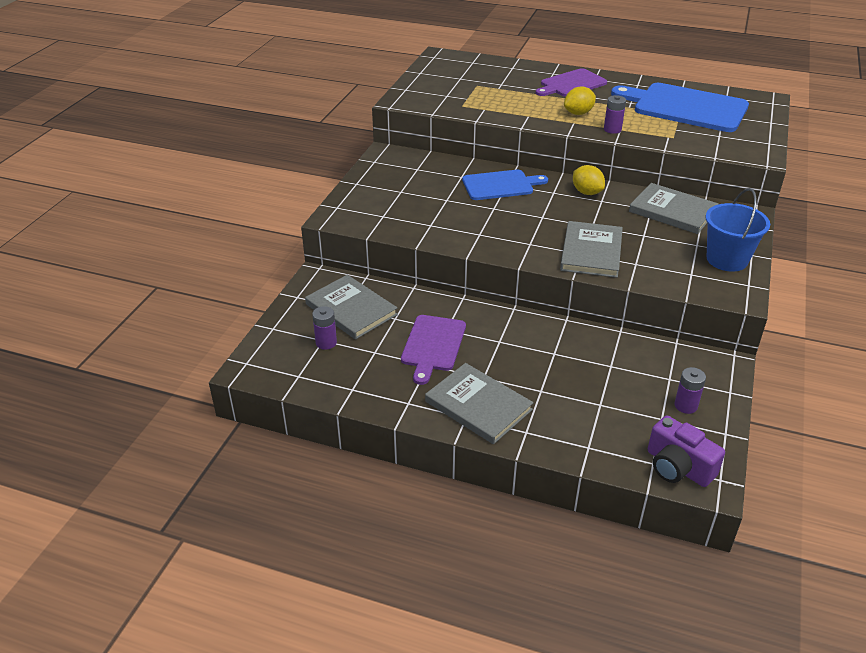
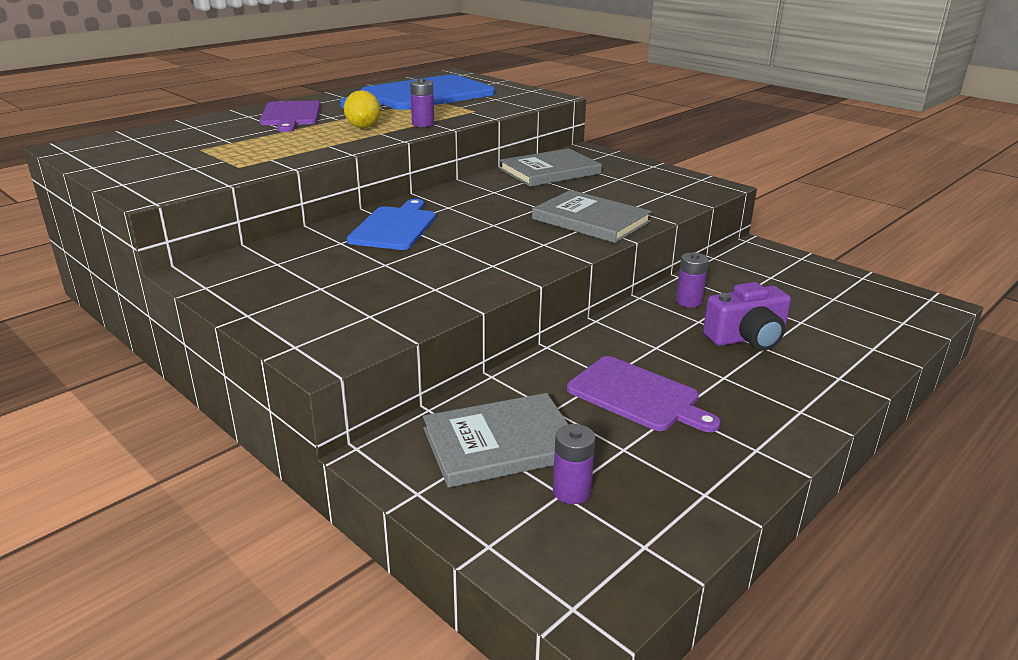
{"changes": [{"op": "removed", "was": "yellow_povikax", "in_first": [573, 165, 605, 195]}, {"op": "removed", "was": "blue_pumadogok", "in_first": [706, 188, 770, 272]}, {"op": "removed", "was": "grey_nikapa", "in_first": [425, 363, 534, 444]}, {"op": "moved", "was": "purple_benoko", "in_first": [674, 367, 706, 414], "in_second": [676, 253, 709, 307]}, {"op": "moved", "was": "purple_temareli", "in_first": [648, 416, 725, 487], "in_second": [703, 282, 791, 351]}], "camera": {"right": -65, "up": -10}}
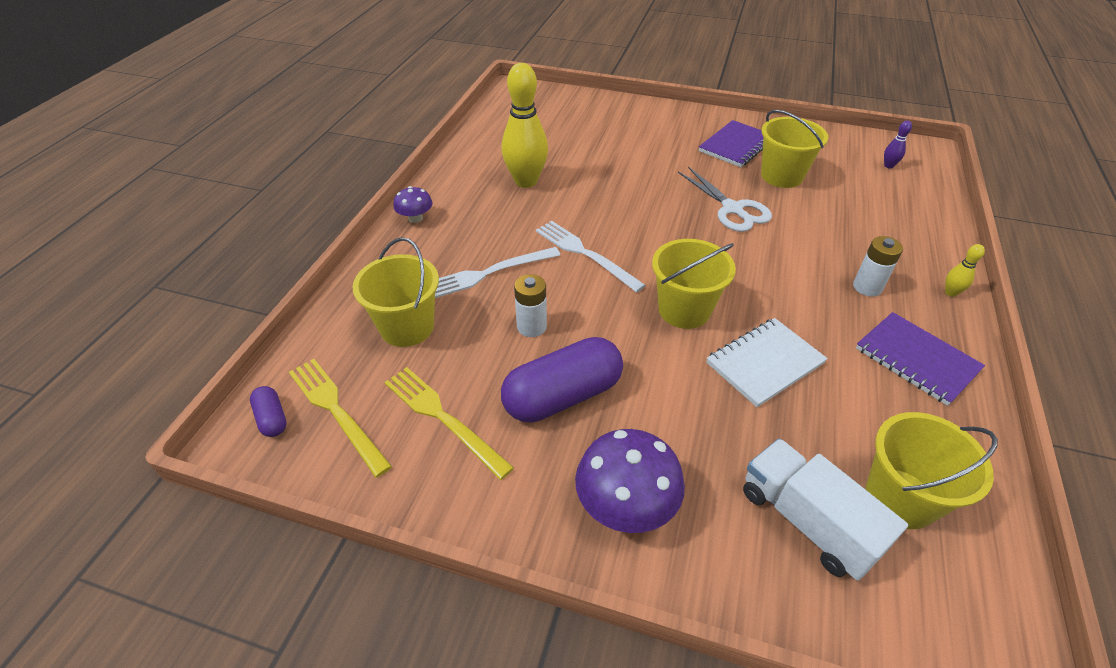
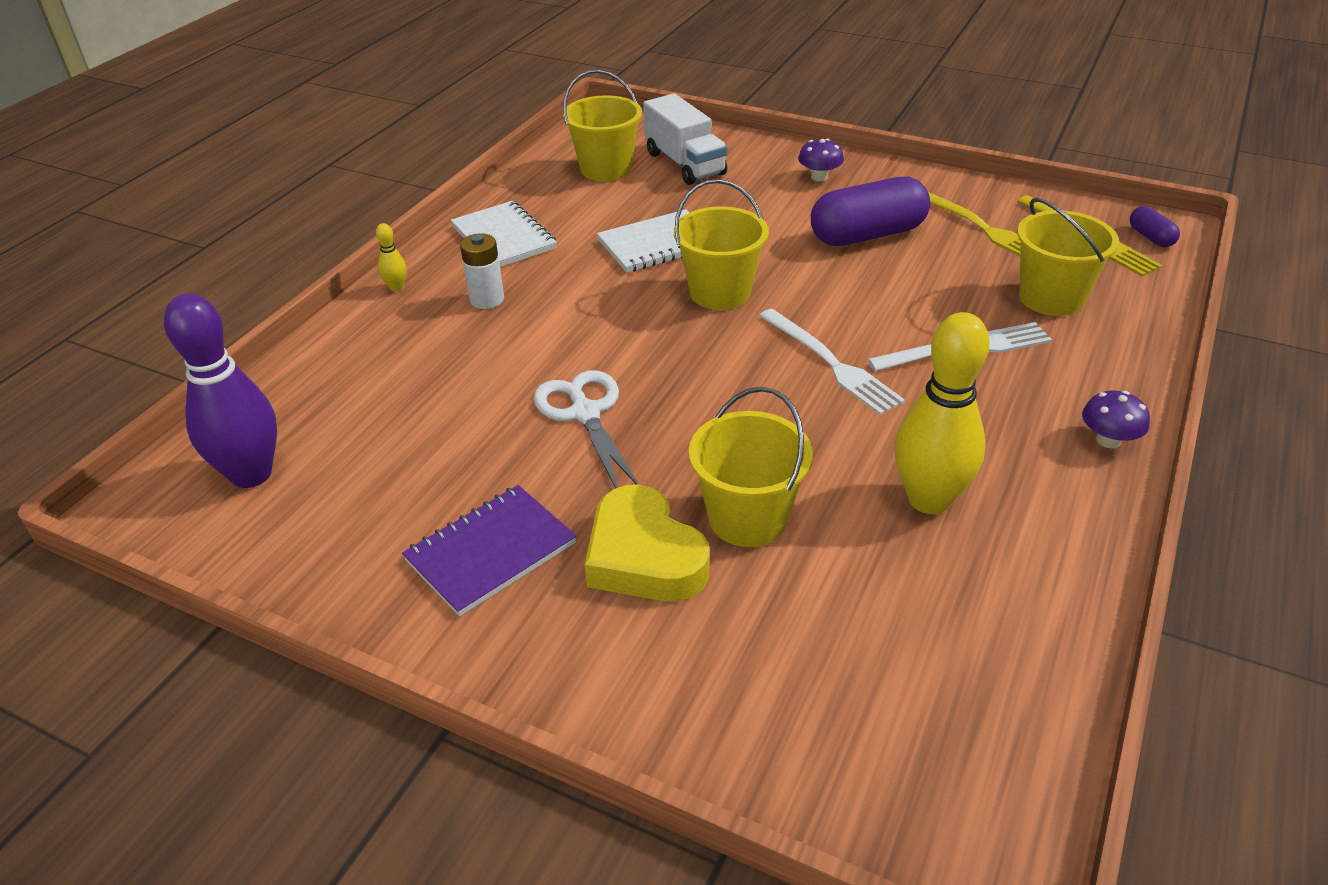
{"changes": [{"op": "moved", "was": "yellow_pumadogok", "in_first": [761, 110, 828, 188], "in_second": [689, 387, 813, 547]}, {"op": "resized", "was": "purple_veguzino", "in_first": [884, 121, 912, 169], "in_second": [164, 294, 277, 488], "ratio": 2.38}, {"op": "removed", "was": "white_benoko", "in_first": [514, 274, 547, 337]}, {"op": "recoloured", "was": "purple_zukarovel", "now": "white_zukarovel", "in_first": [856, 312, 985, 406], "in_second": [451, 201, 557, 267]}, {"op": "resized", "was": "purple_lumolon", "in_first": [575, 429, 685, 533], "in_second": [798, 139, 844, 181], "ratio": 0.56}, {"op": "added", "now": "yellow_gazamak", "in_second": [585, 484, 709, 602]}], "camera": {"right": -170, "up": -5}}
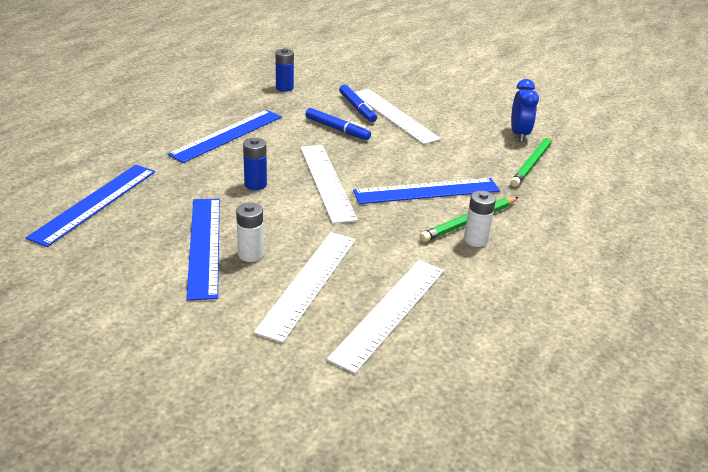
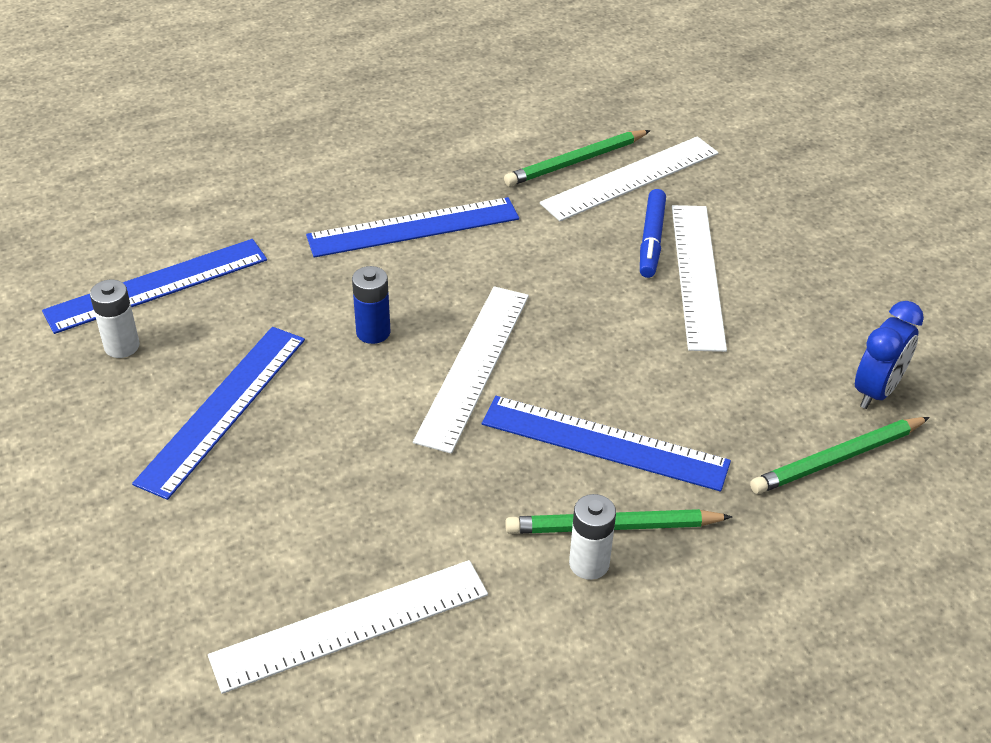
{"changes": [{"op": "replaced", "was": "blue_benoko", "now": "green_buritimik", "in_first": [276, 48, 294, 92], "in_second": [504, 130, 651, 186]}, {"op": "removed", "was": "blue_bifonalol", "in_first": [305, 108, 371, 140]}, {"op": "moved", "was": "white_benoko", "in_first": [236, 203, 264, 262], "in_second": [90, 280, 140, 358]}, {"op": "moved", "was": "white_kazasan", "in_first": [254, 232, 356, 343], "in_second": [540, 136, 718, 221]}], "camera": {"right": 35, "up": 10}}
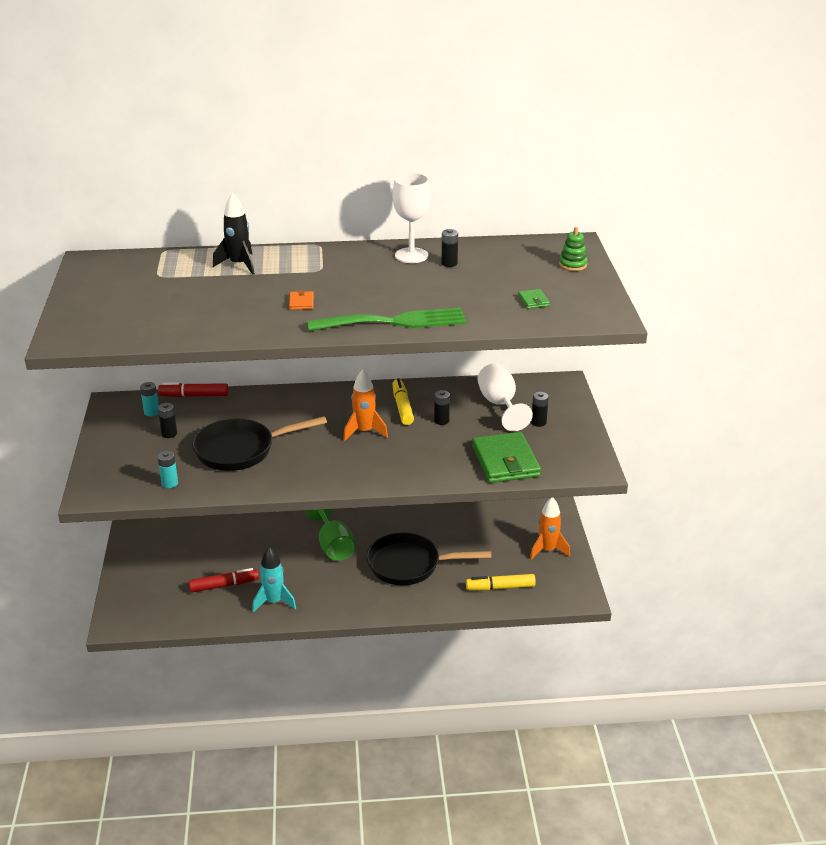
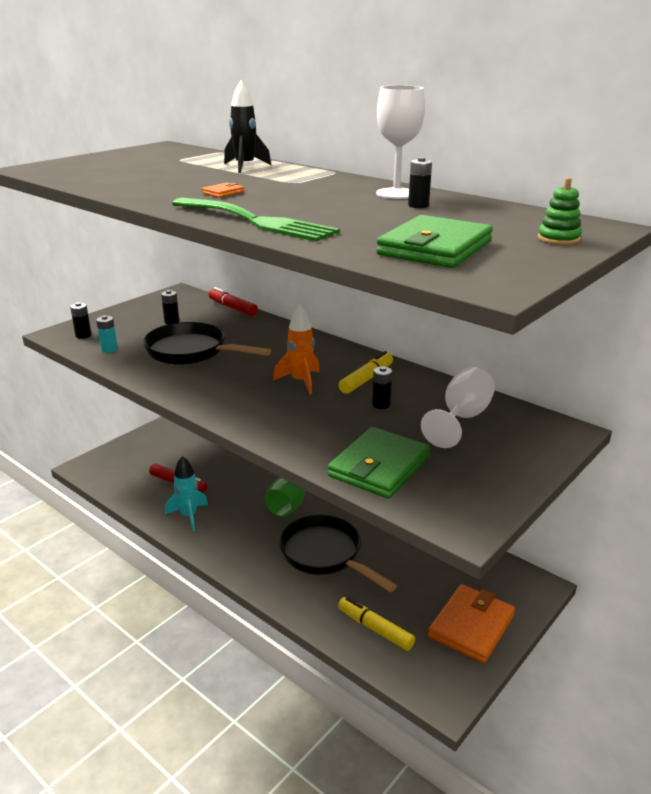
{"changes": [{"op": "resized", "was": "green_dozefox", "in_first": [518, 289, 550, 309], "in_second": [376, 215, 493, 268], "ratio": 2.4}, {"op": "removed", "was": "turquoise_benoko", "in_first": [140, 382, 159, 416]}, {"op": "moved", "was": "black_benoko", "in_first": [531, 392, 549, 427], "in_second": [70, 302, 91, 339]}, {"op": "replaced", "was": "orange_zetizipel", "now": "orange_dozefox", "in_first": [530, 497, 570, 560], "in_second": [428, 584, 515, 663]}], "camera": {"right": 45, "up": -5}}
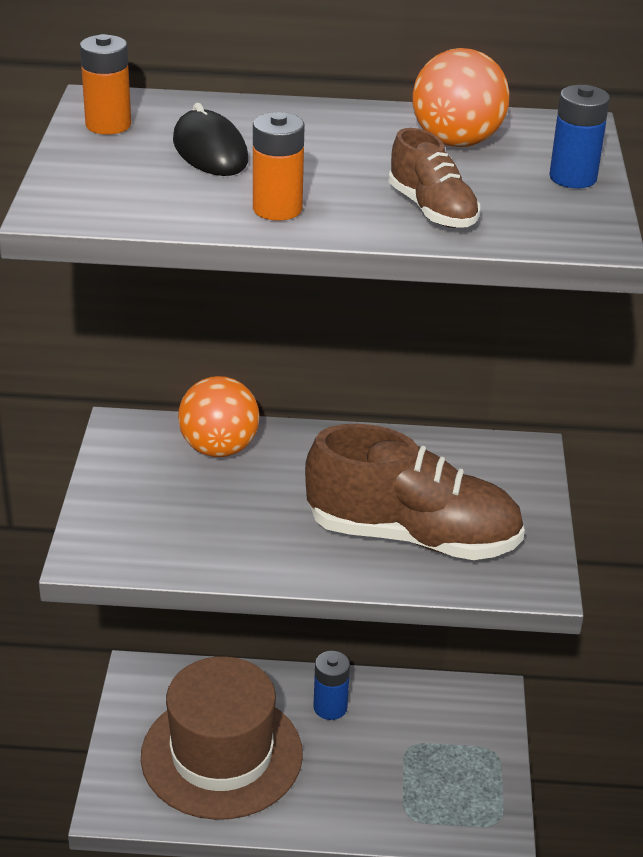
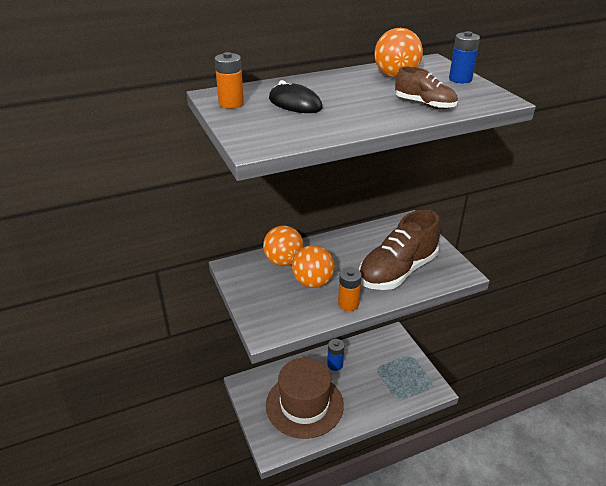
{"changes": [{"op": "moved", "was": "orange_benoko", "in_first": [253, 112, 305, 221], "in_second": [338, 267, 362, 311]}, {"op": "turned", "was": "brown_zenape", "in_first": [305, 424, 525, 560], "in_second": [359, 210, 440, 290], "clockwise": 150}, {"op": "added", "now": "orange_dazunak", "in_second": [292, 245, 335, 288]}], "camera": {"right": -25, "up": 0}}
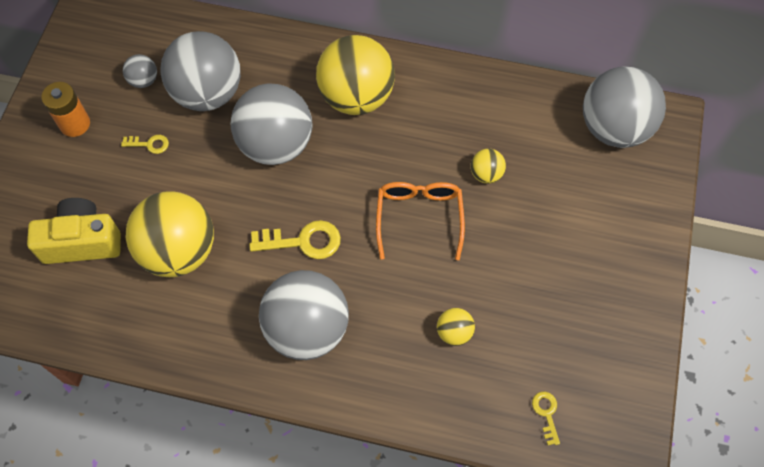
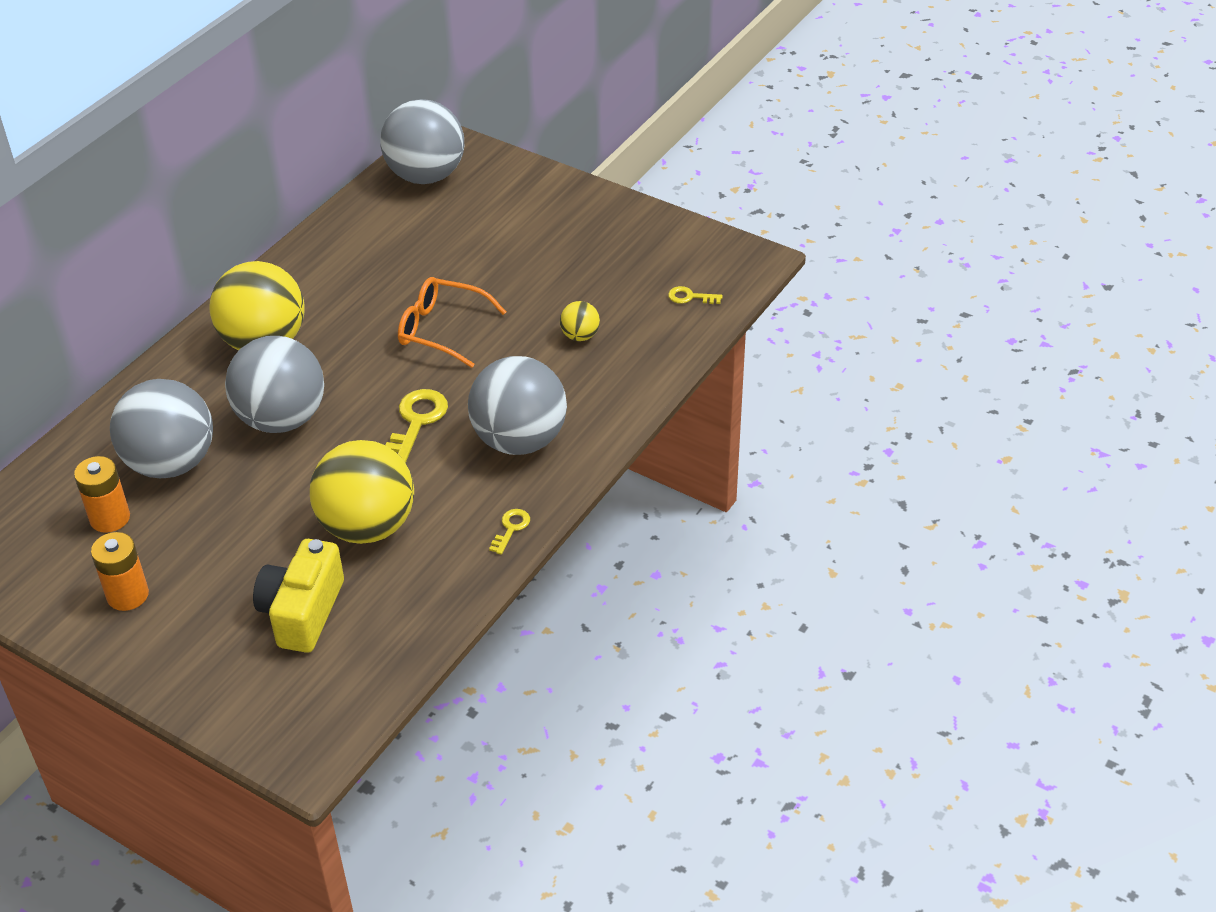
{"changes": [{"op": "replaced", "was": "grey_dazunak", "now": "orange_benoko", "in_first": [123, 54, 157, 88], "in_second": [74, 456, 130, 533]}, {"op": "moved", "was": "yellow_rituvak", "in_first": [121, 135, 169, 154], "in_second": [489, 509, 530, 555]}, {"op": "removed", "was": "yellow_dazunak", "in_first": [471, 149, 506, 184]}], "camera": {"right": -70, "up": -20}}
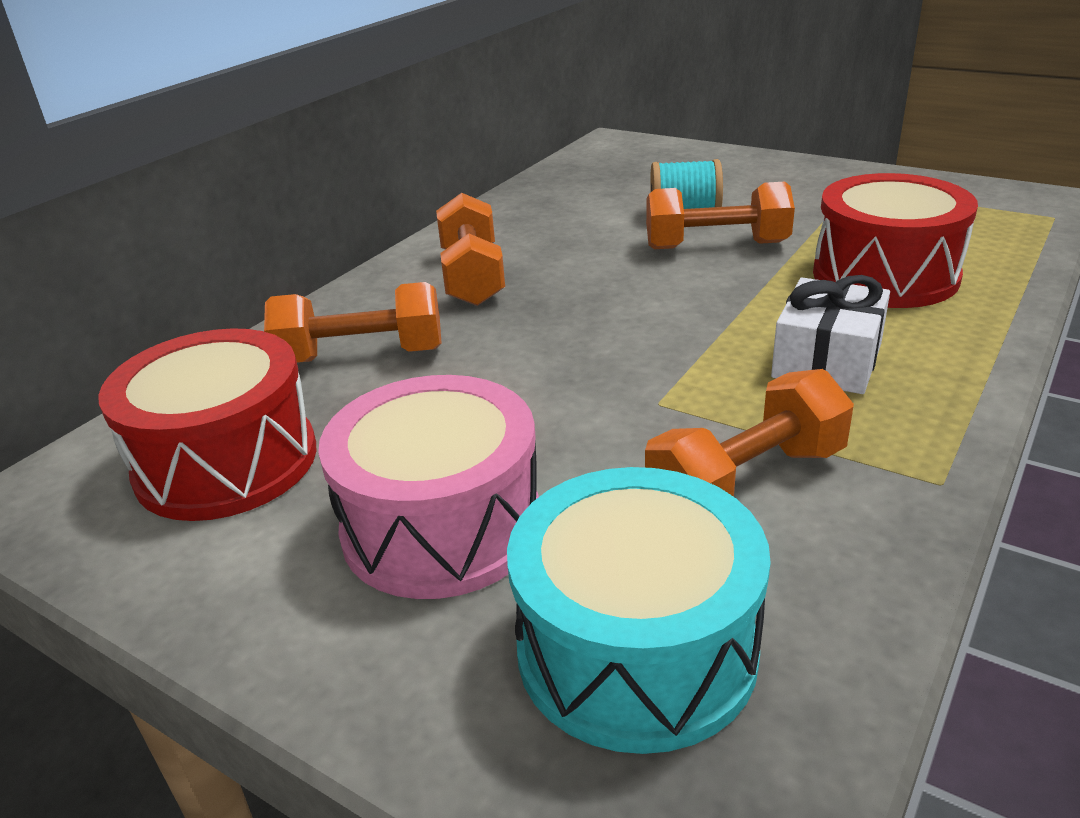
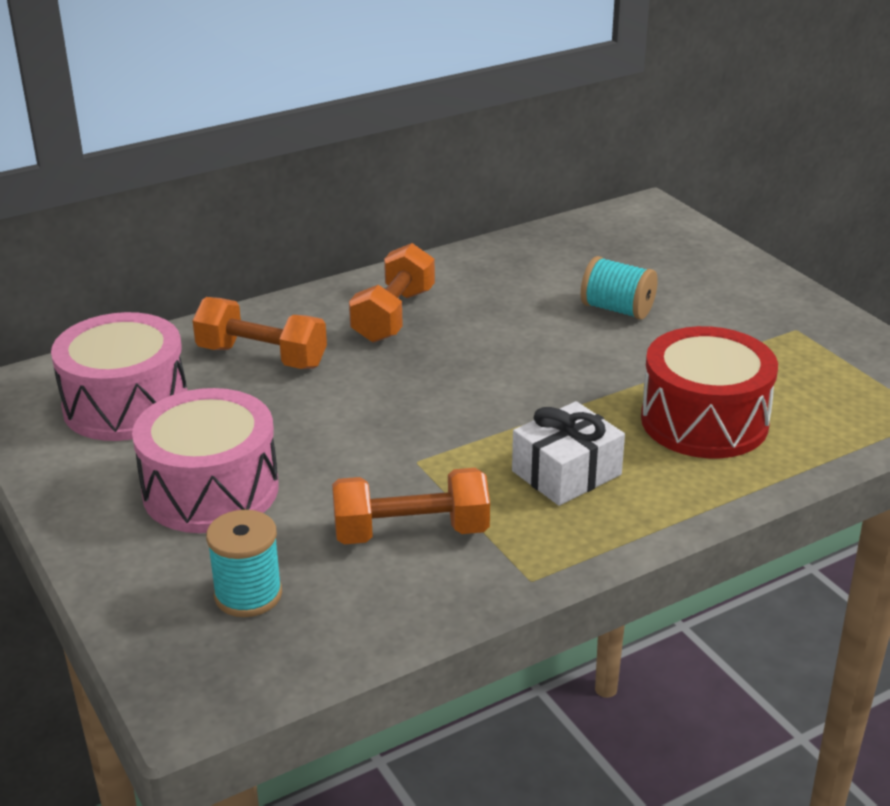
{"changes": [{"op": "removed", "was": "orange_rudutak", "in_first": [646, 182, 795, 249]}, {"op": "recoloured", "was": "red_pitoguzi", "now": "pink_pitoguzi", "in_first": [98, 328, 316, 521], "in_second": [51, 312, 188, 441]}, {"op": "replaced", "was": "turquoise_pitoguzi", "now": "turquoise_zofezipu", "in_first": [507, 467, 771, 754], "in_second": [206, 510, 282, 617]}], "camera": {"right": 25, "up": 0}}
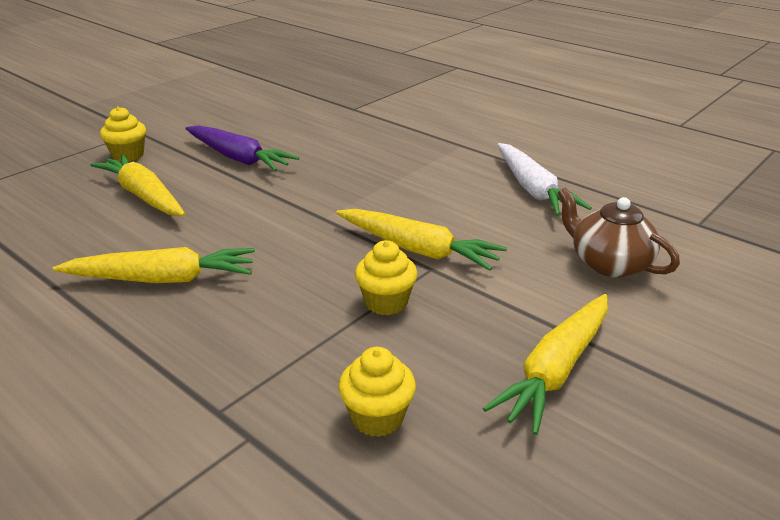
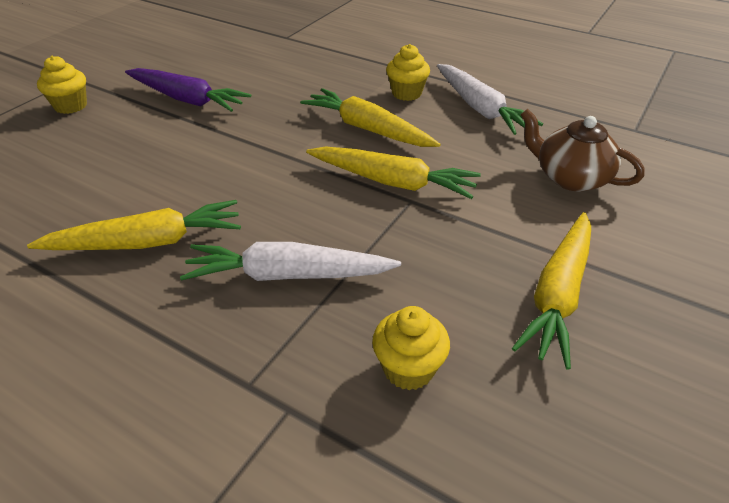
{"changes": [{"op": "moved", "was": "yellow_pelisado", "in_first": [90, 154, 185, 216], "in_second": [300, 88, 441, 147]}, {"op": "moved", "was": "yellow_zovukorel", "in_first": [355, 240, 418, 315], "in_second": [386, 44, 430, 101]}, {"op": "added", "now": "white_pelisado", "in_second": [180, 242, 401, 281]}], "camera": {"right": -10, "up": 10}}
